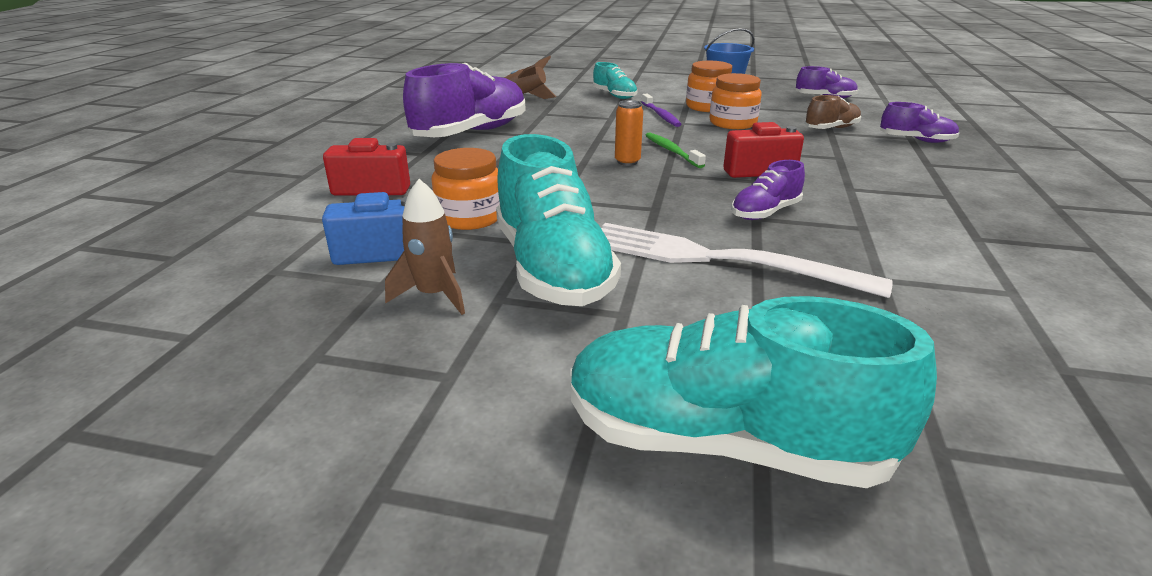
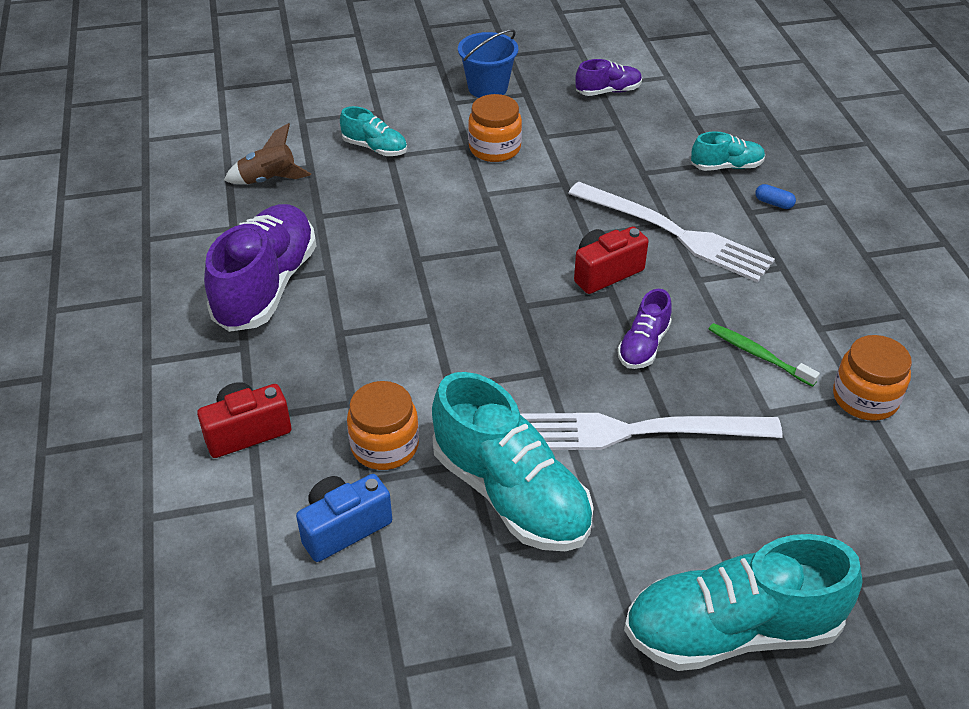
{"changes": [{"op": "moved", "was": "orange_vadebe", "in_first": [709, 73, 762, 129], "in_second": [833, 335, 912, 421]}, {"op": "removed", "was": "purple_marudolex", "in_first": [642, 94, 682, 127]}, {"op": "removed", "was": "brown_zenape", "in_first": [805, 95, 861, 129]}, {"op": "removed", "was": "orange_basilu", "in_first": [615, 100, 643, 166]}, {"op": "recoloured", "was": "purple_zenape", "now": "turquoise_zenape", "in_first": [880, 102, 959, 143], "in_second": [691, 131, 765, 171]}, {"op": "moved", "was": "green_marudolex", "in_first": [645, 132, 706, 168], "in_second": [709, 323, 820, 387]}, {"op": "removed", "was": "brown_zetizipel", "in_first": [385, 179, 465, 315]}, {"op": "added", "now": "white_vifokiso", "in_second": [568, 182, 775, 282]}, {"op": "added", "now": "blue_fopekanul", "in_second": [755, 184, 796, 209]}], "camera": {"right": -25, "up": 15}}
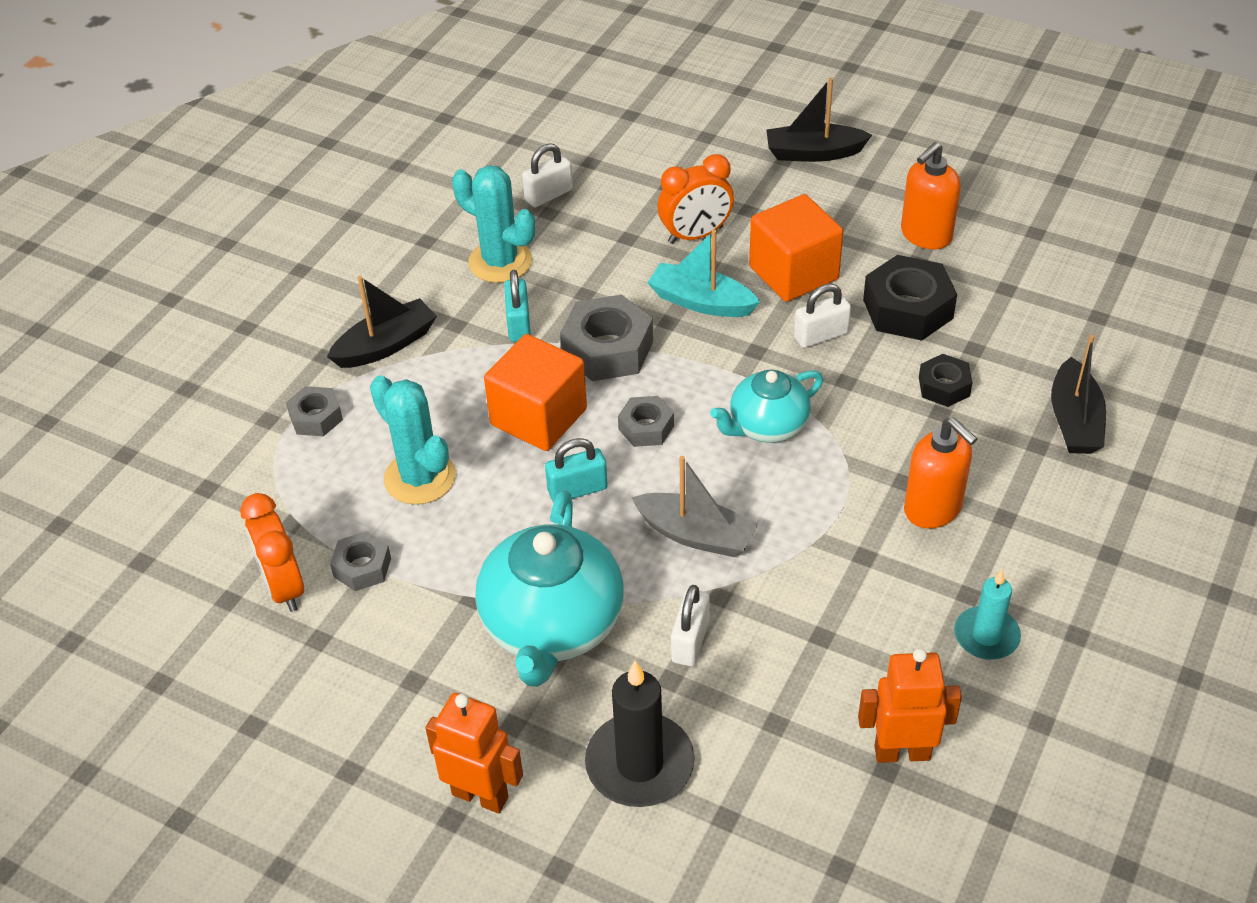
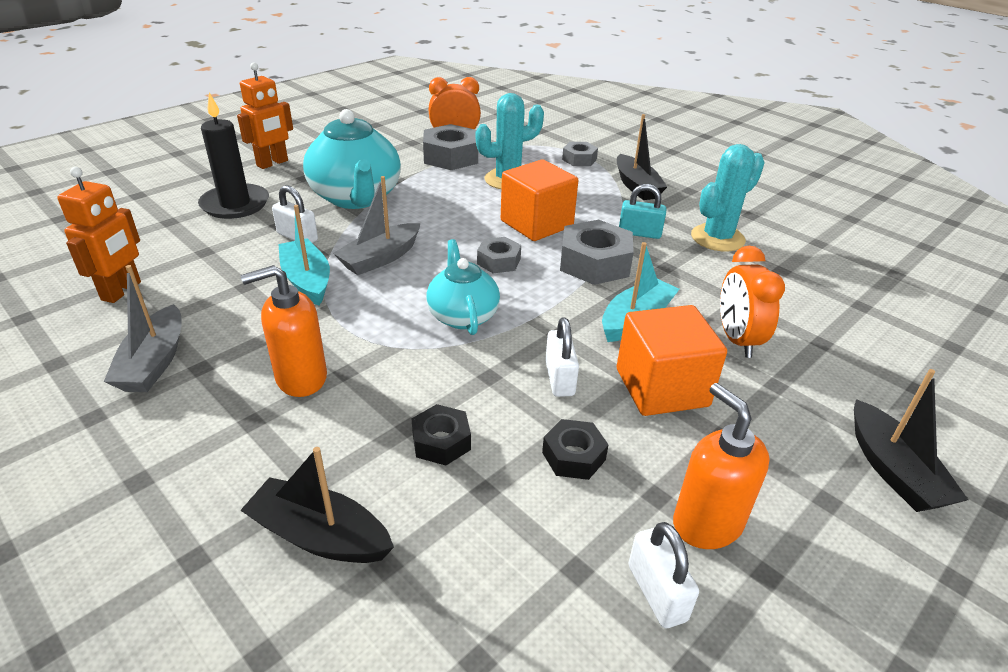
{"changes": [{"op": "turned", "was": "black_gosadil", "in_first": [766, 78, 872, 162], "in_second": [854, 369, 969, 512], "clockwise": 150}, {"op": "moved", "was": "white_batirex", "in_first": [522, 143, 573, 207], "in_second": [629, 522, 699, 628]}, {"op": "resized", "was": "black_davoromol", "in_first": [863, 255, 957, 341], "in_second": [542, 419, 609, 480], "ratio": 0.57}, {"op": "removed", "was": "turquoise_batirex", "in_first": [545, 438, 608, 502]}, {"op": "turned", "was": "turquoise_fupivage", "in_first": [475, 490, 624, 687], "in_second": [303, 109, 401, 209], "clockwise": -135}, {"op": "resized", "was": "grey_davoromol", "in_first": [330, 531, 391, 591], "in_second": [423, 124, 478, 170], "ratio": 1.74}, {"op": "replaced", "was": "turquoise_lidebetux", "now": "grey_gosadil", "in_first": [954, 570, 1021, 660], "in_second": [104, 265, 181, 392]}, {"op": "added", "now": "turquoise_gosadil", "in_second": [278, 205, 330, 306]}], "camera": {"right": 105, "up": -10}}
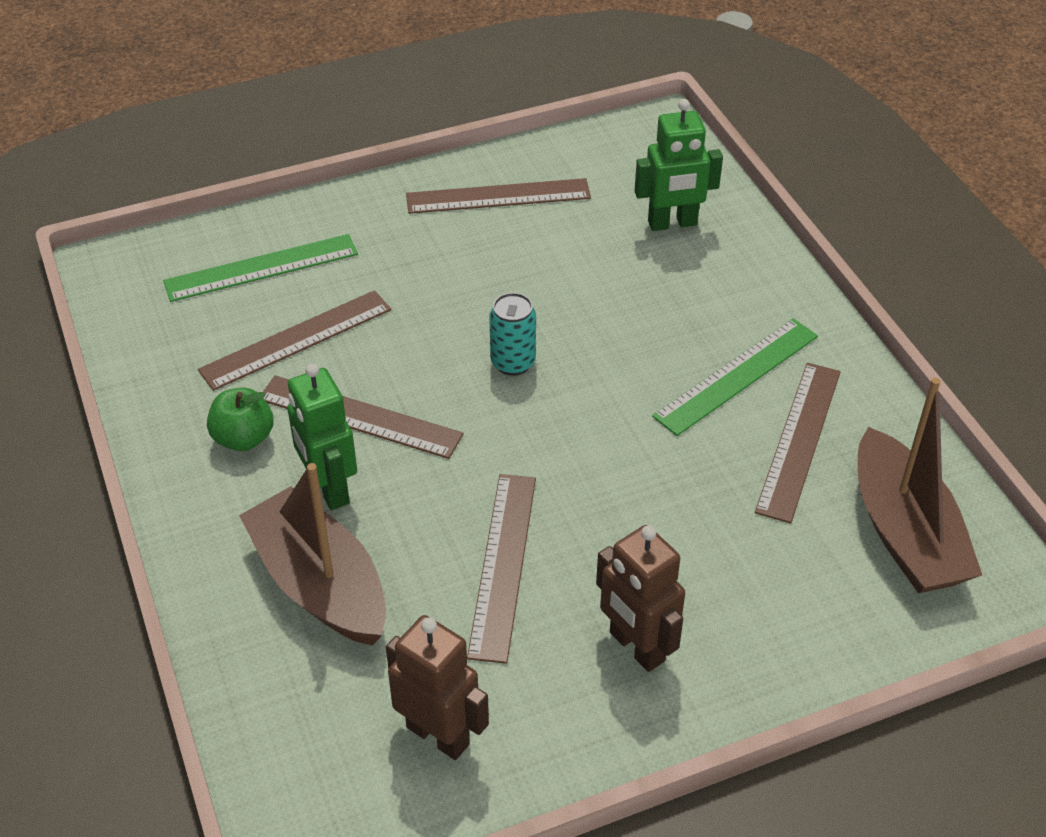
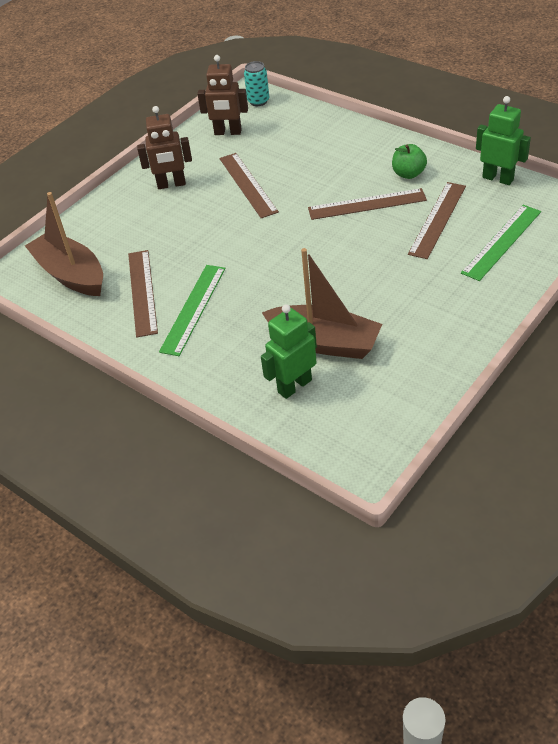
{"changes": [{"op": "removed", "was": "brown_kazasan", "in_first": [406, 178, 591, 214]}, {"op": "moved", "was": "turquoise_basilu", "in_first": [489, 293, 536, 376], "in_second": [244, 61, 269, 106]}, {"op": "moved", "was": "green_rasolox", "in_first": [287, 363, 357, 510], "in_second": [476, 96, 531, 185]}, {"op": "moved", "was": "brown_gosadil", "in_first": [239, 463, 386, 646], "in_second": [262, 248, 382, 359]}, {"op": "turned", "was": "brown_rasolox", "in_first": [596, 525, 685, 672], "in_second": [137, 106, 192, 189], "clockwise": 150}], "camera": {"right": 155, "up": 0}}
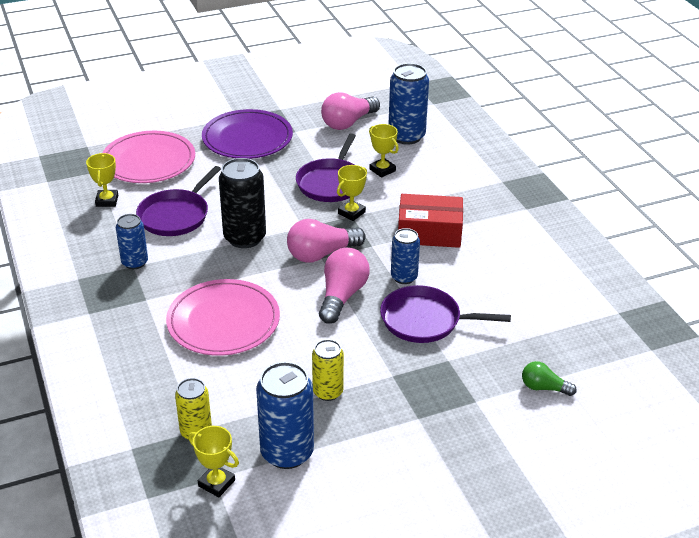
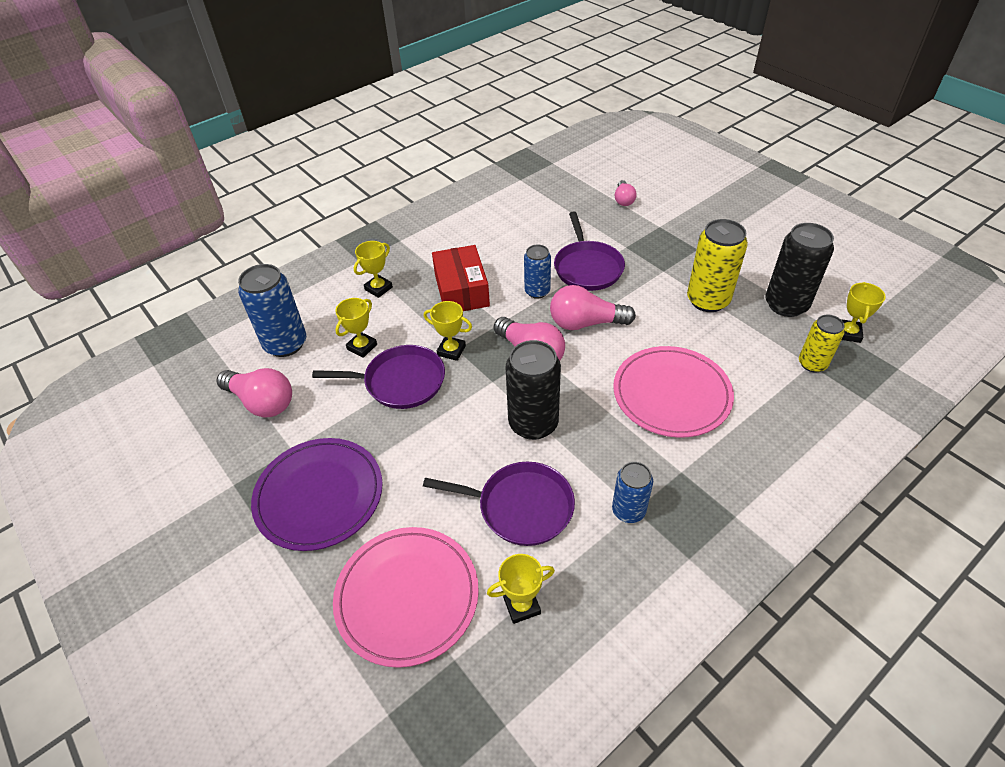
{"changes": [{"op": "resized", "was": "yellow_basilu", "in_first": [312, 339, 344, 401], "in_second": [687, 219, 748, 312], "ratio": 1.64}, {"op": "recoloured", "was": "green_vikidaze", "now": "pink_vikidaze", "in_first": [522, 361, 577, 396], "in_second": [615, 180, 637, 206]}, {"op": "recoloured", "was": "blue_basilu", "now": "black_basilu", "in_first": [256, 362, 314, 469], "in_second": [765, 223, 834, 317]}, {"op": "added", "now": "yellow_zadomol", "in_second": [354, 241, 393, 298]}], "camera": {"right": -105, "up": 10}}
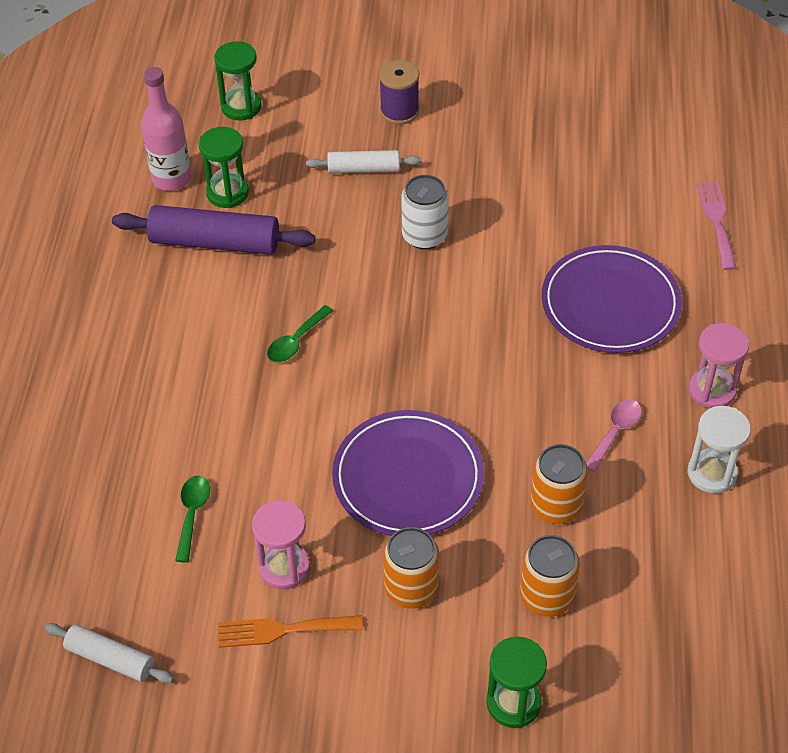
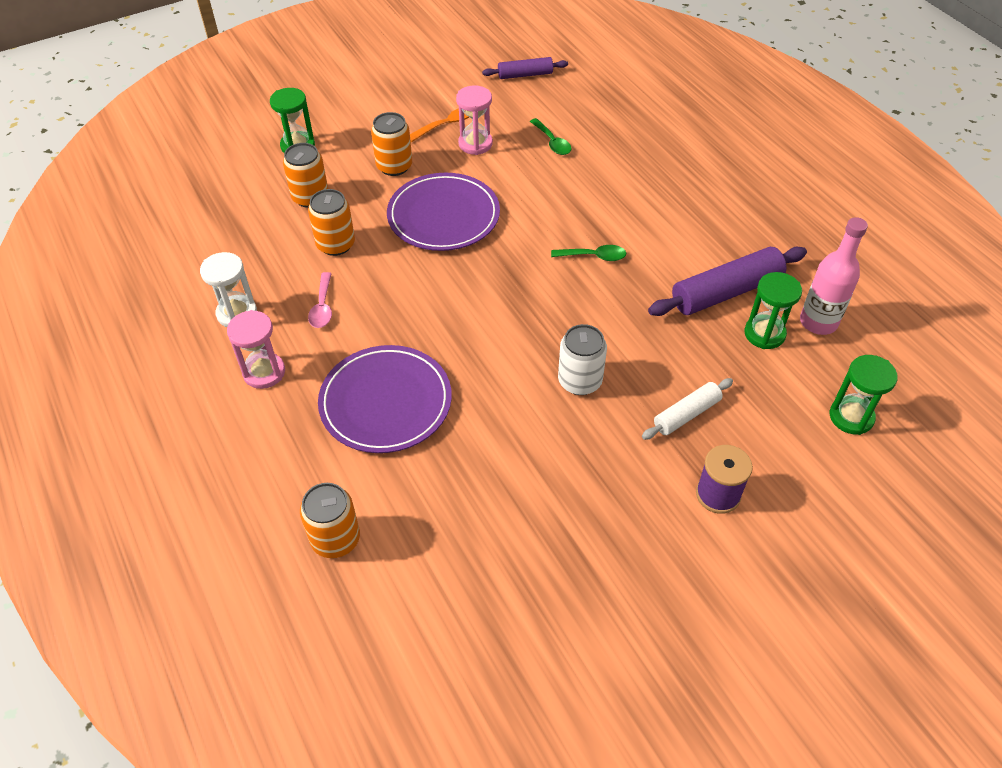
{"changes": [{"op": "replaced", "was": "pink_vifokiso", "now": "orange_basilu", "in_first": [697, 181, 736, 270], "in_second": [300, 483, 360, 558]}, {"op": "turned", "was": "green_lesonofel", "in_first": [267, 305, 333, 362], "in_second": [551, 245, 626, 261], "clockwise": 90}, {"op": "recoloured", "was": "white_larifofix", "now": "purple_larifofix", "in_first": [45, 623, 174, 683], "in_second": [482, 57, 568, 79]}], "camera": {"right": 145, "up": 0}}
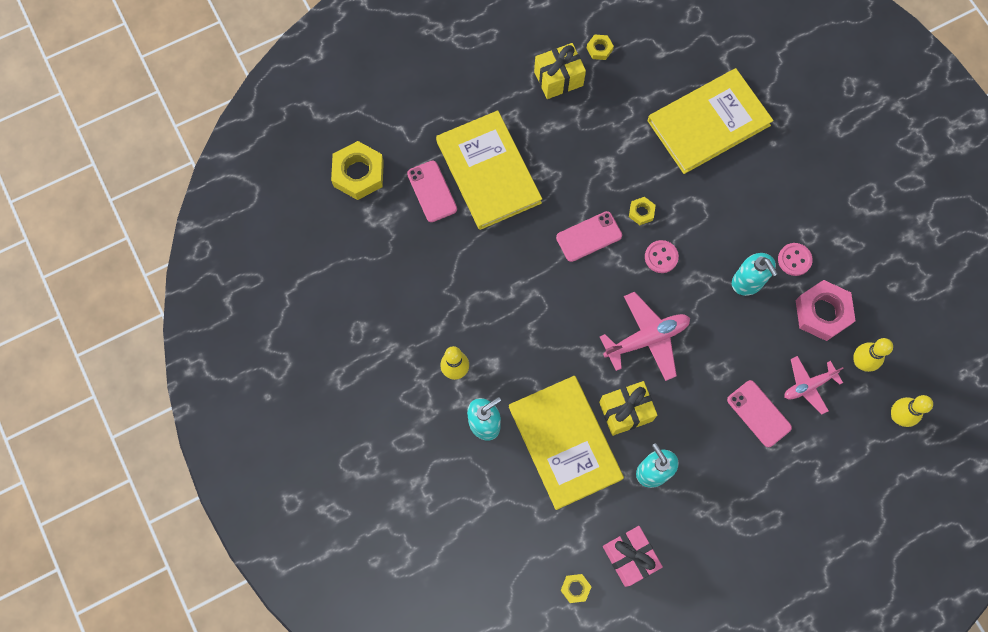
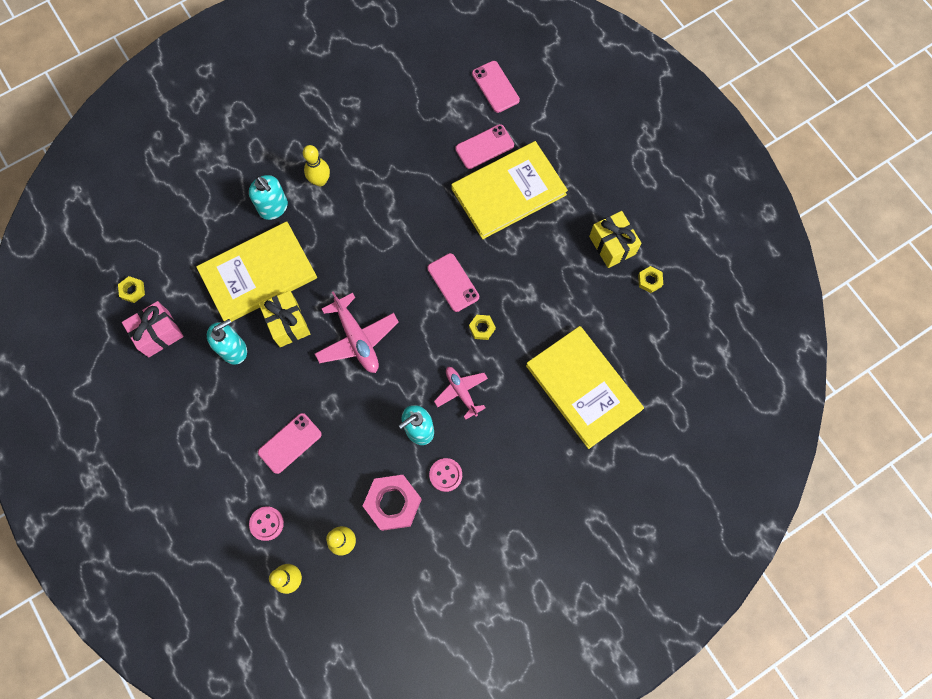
{"changes": [{"op": "replaced", "was": "yellow_davoromol", "now": "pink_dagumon", "in_first": [331, 141, 384, 200], "in_second": [472, 61, 520, 113]}, {"op": "moved", "was": "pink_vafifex", "in_first": [645, 240, 679, 273], "in_second": [249, 506, 284, 541]}, {"op": "moved", "was": "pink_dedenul", "in_first": [784, 356, 844, 414], "in_second": [434, 367, 488, 420]}], "camera": {"right": 85, "up": 0}}
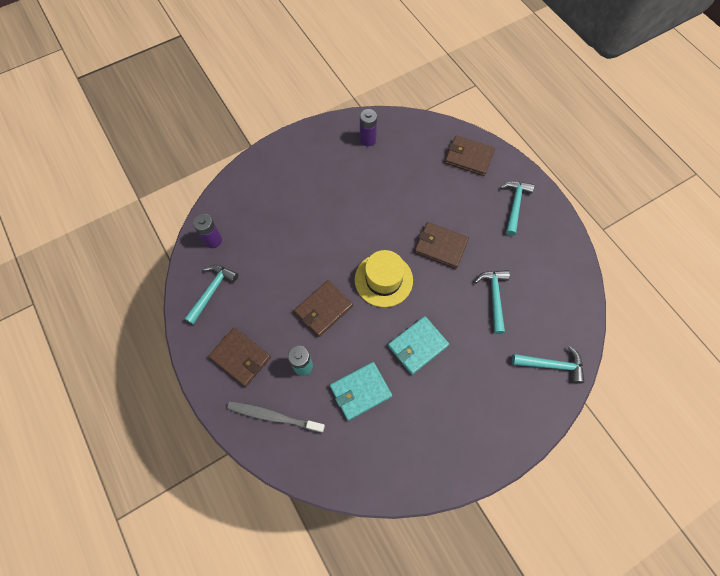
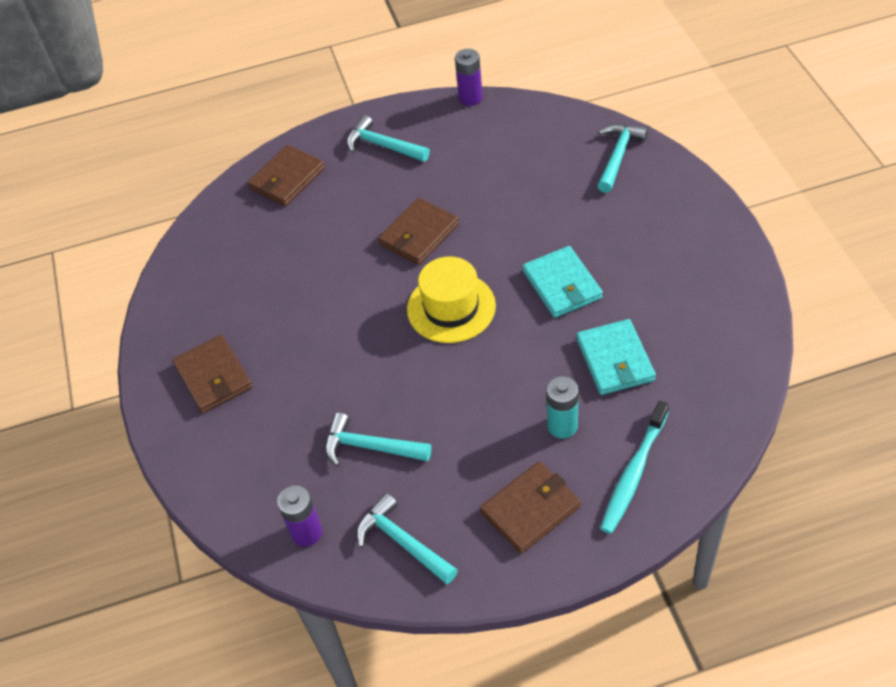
{"changes": [{"op": "moved", "was": "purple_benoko", "in_first": [360, 109, 377, 146], "in_second": [455, 49, 483, 106]}, {"op": "moved", "was": "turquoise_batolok", "in_first": [475, 270, 510, 334], "in_second": [325, 413, 432, 466]}, {"op": "moved", "was": "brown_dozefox", "in_first": [294, 280, 353, 337], "in_second": [172, 335, 252, 413]}, {"op": "recoloured", "was": "grey_marudolex", "now": "turquoise_marudolex", "in_first": [227, 401, 325, 433], "in_second": [600, 401, 669, 534]}], "camera": {"right": -70, "up": -15}}
